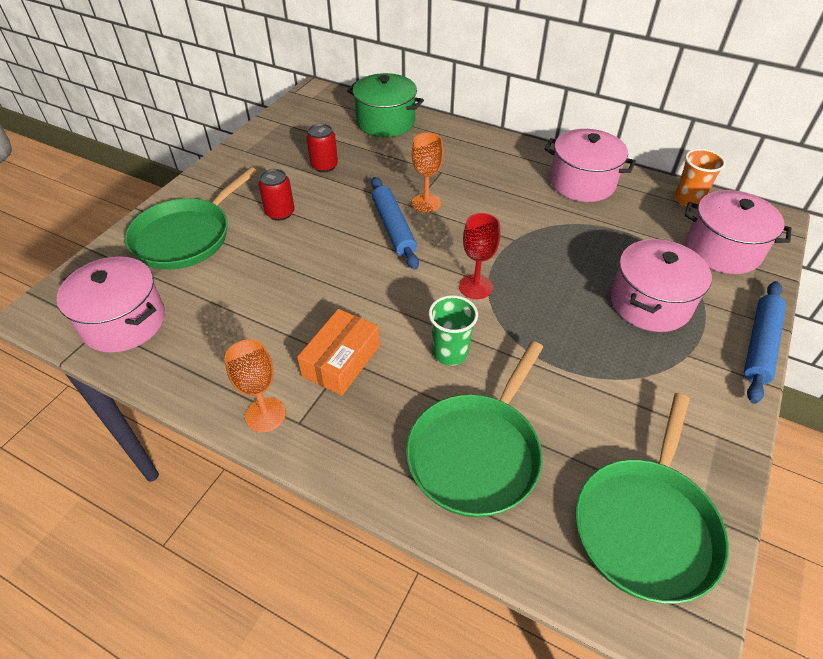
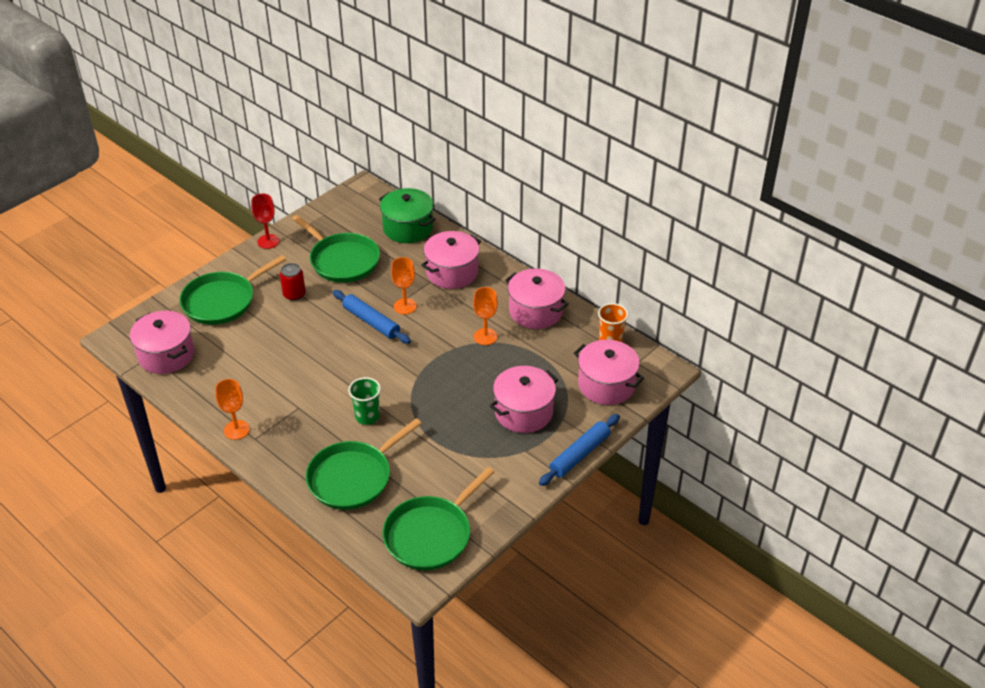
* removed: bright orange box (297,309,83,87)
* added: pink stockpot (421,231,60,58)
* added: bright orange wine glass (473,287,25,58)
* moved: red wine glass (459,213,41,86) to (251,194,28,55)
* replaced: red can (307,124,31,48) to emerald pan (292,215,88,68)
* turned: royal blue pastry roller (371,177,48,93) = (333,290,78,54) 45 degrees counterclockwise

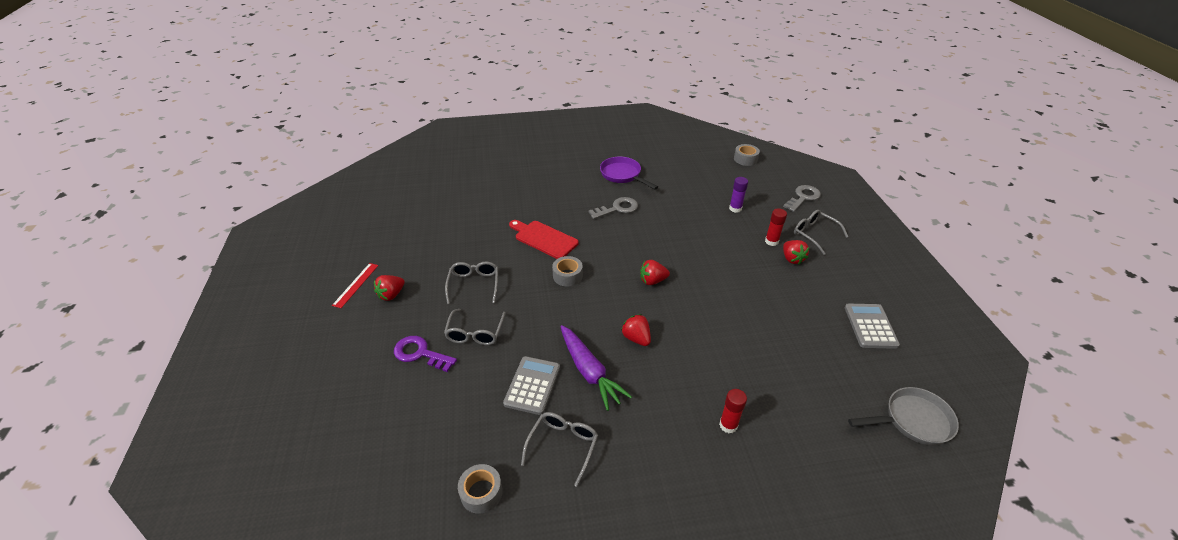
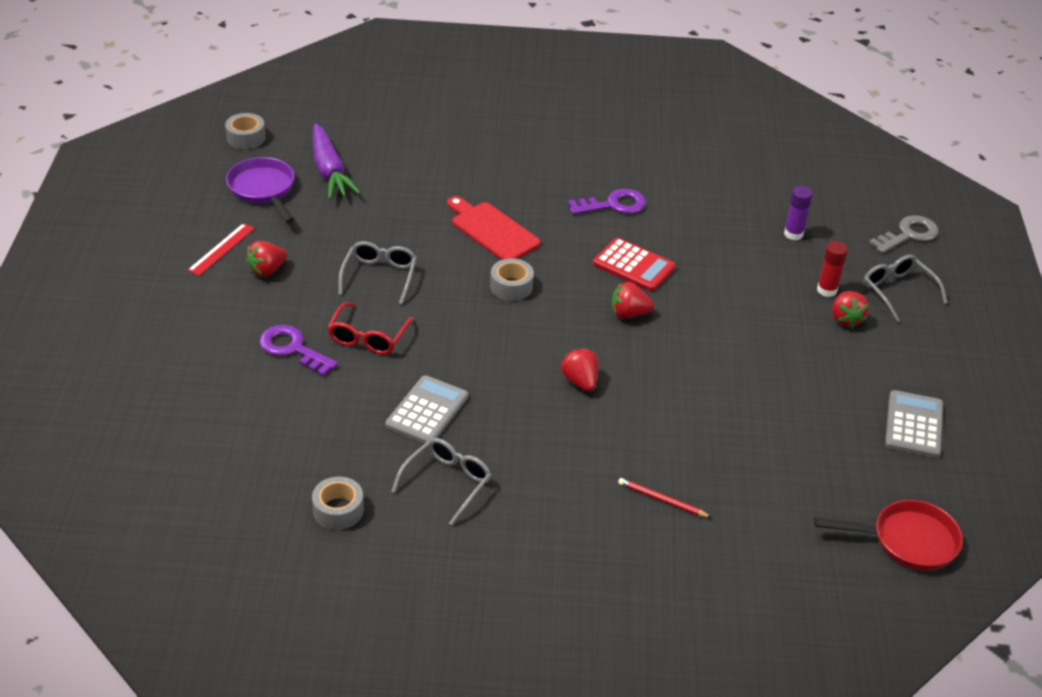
* added: red calculator (593,238,83,53)
* moved: violet carrot (560,325,72,86) to (313,123,47,76)
* moved: violet pan (600,157,58,33) to (226,157,69,66)
* moved: grey sticky tape (734,144,26,22) to (225,113,41,36)
* replaced: red glue (719,389,28,44) to red lead pencil (618,478,94,40)
* recoloured: grey eyeglasses (444,309,62,36) to red eyeglasses (328,302,86,53)
* recoloured: grey latchkey (588,197,50,22) to violet latchkey (568,189,78,25)
* recoloured: grey pan (848,387,111,58) to red pan (814,500,149,71)

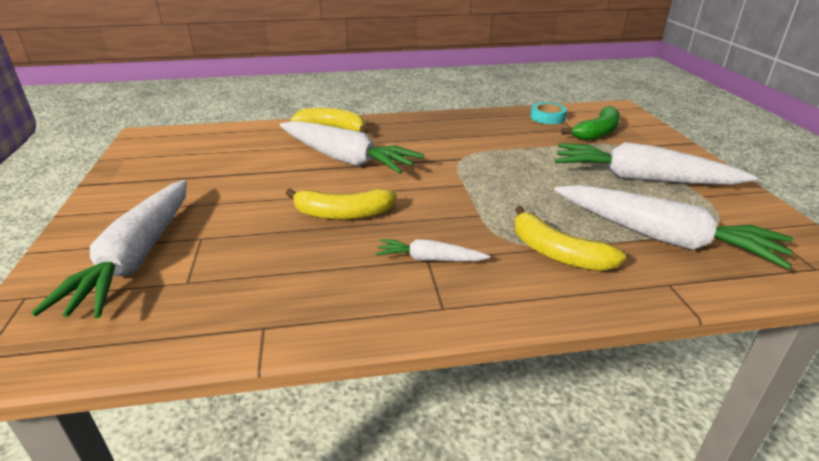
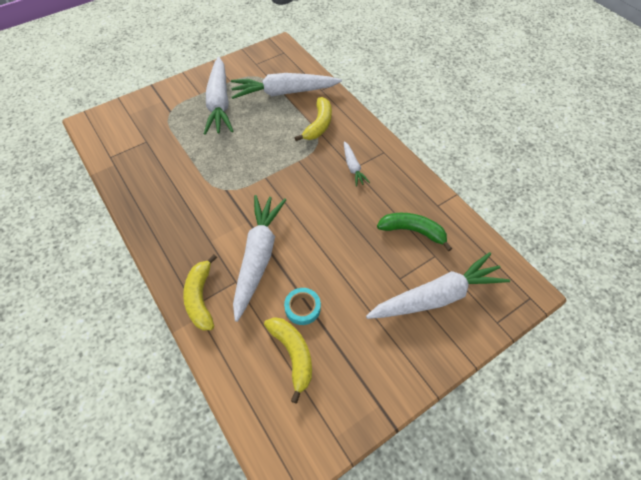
* moved: yellow banana fruit (285,188,111,32) to (264,317,48,86)
* moved: teal sticky tape (530,102,37,22) to (284,288,37,37)
* moved: emerald banana fruit (561,106,59,35) to (377,213,75,38)
* turned: pure white carrot (554,185,239,84) = (231,73,111,26) 105 degrees counterclockwise

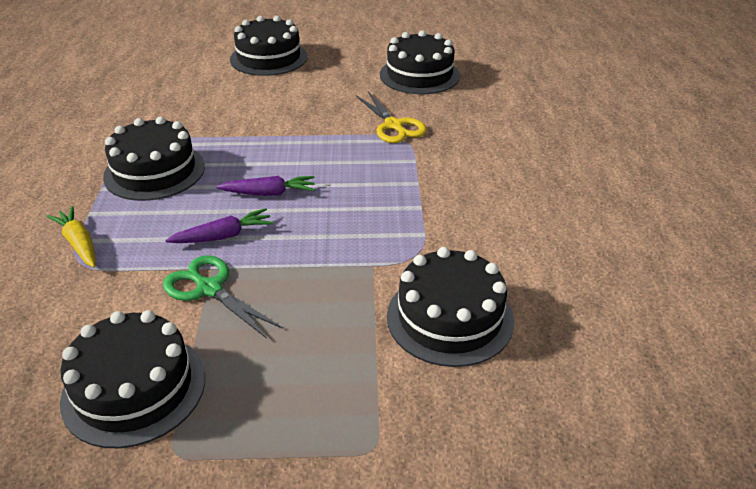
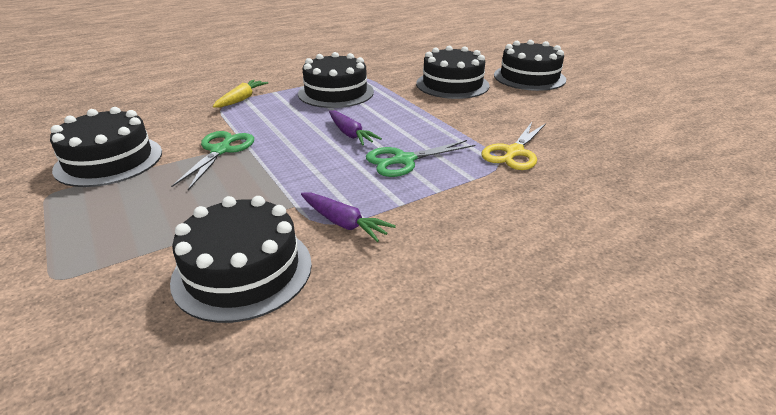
* added: emerald pair of scissors (366,140,109,37)
* moved: violet carrot (165,208,109,35) to (301,192,95,50)
* moved: black layer cake (380,30,80,64) to (416,46,74,53)

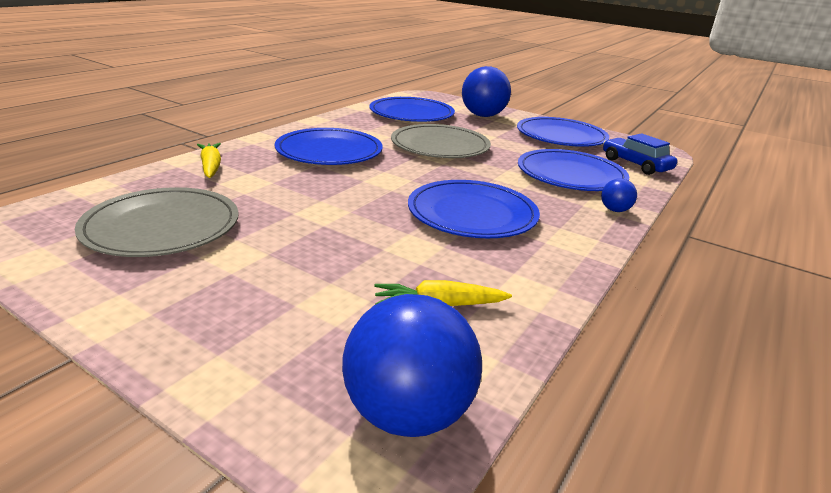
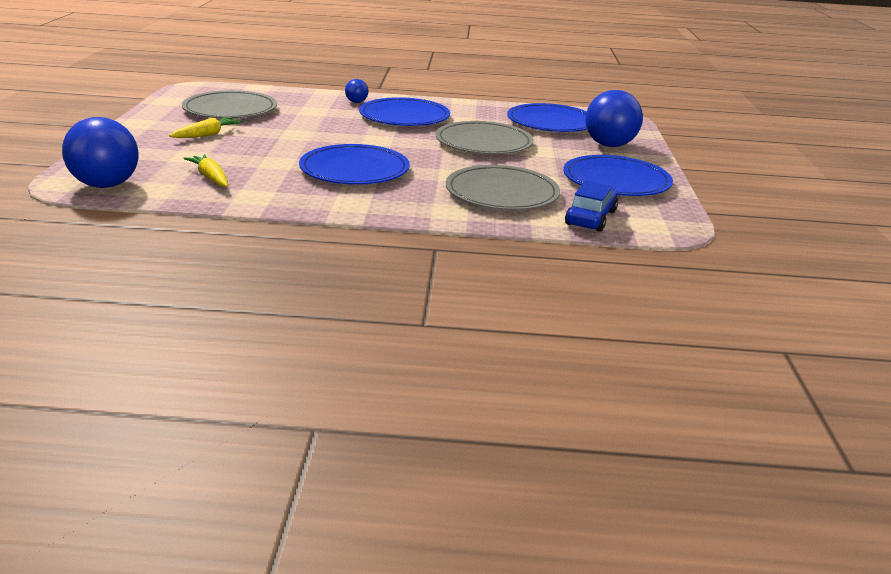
* moved: yellow carrot (197,143,24,35) to (169,117,75,21)
* moved: royal blue sphere (601,178,36,34) to (345,79,23,24)
* recoloured: royal blue dinner plate (518,149,111,42) to grey dinner plate (446,165,114,45)

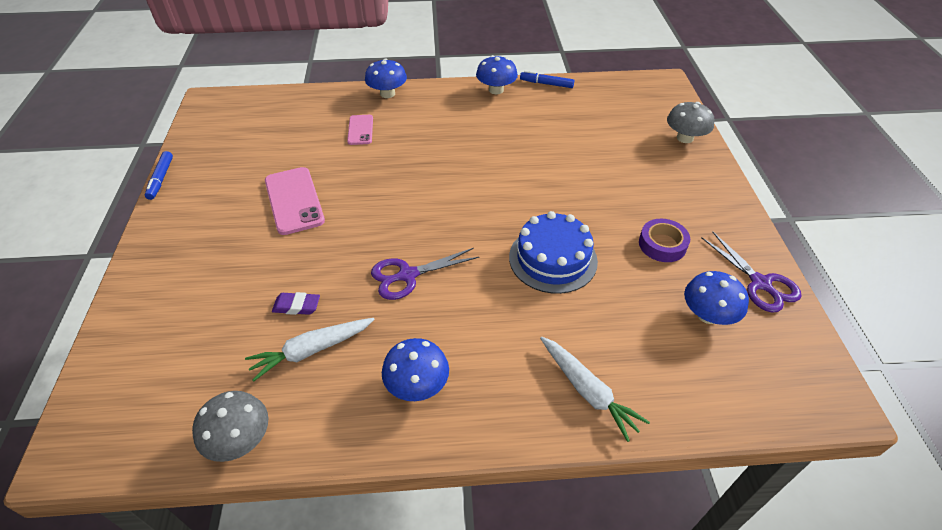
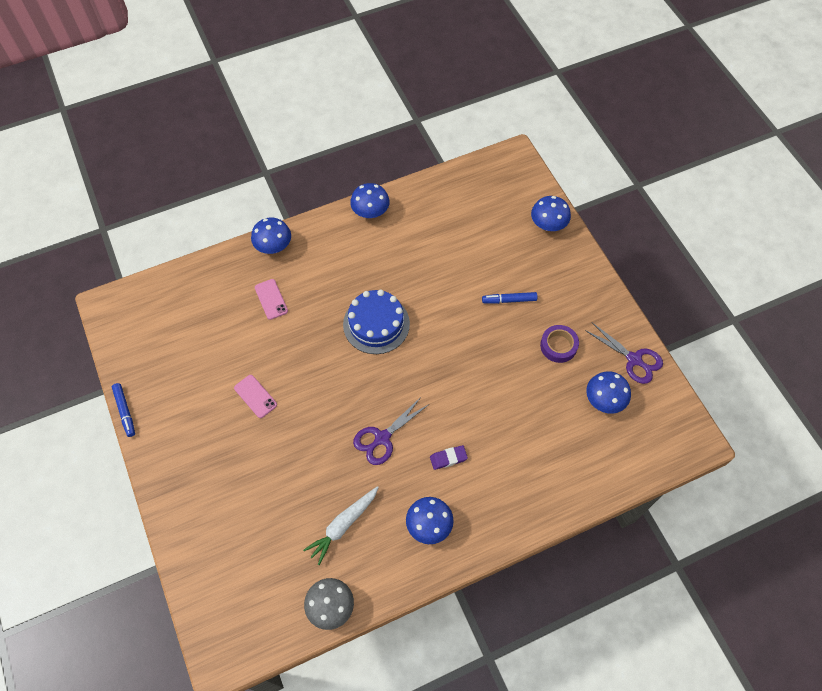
* removed: pure white carrot (540,337,110,105)
* moved: violet pencil eraser (272,292,48,23) to (430,445,38,25)
* moved: royal blue layer cake (509,211,89,83) to (343,289,67,65)
* moved: royal blue marker (520,71,55,17) to (482,292,56,12)
* recoloured: grey mushroom (667,102,47,41) to royal blue mushroom (531,196,40,35)
* resized: pink phone (265,167,60,68) = (234,375,43,43) x0.59

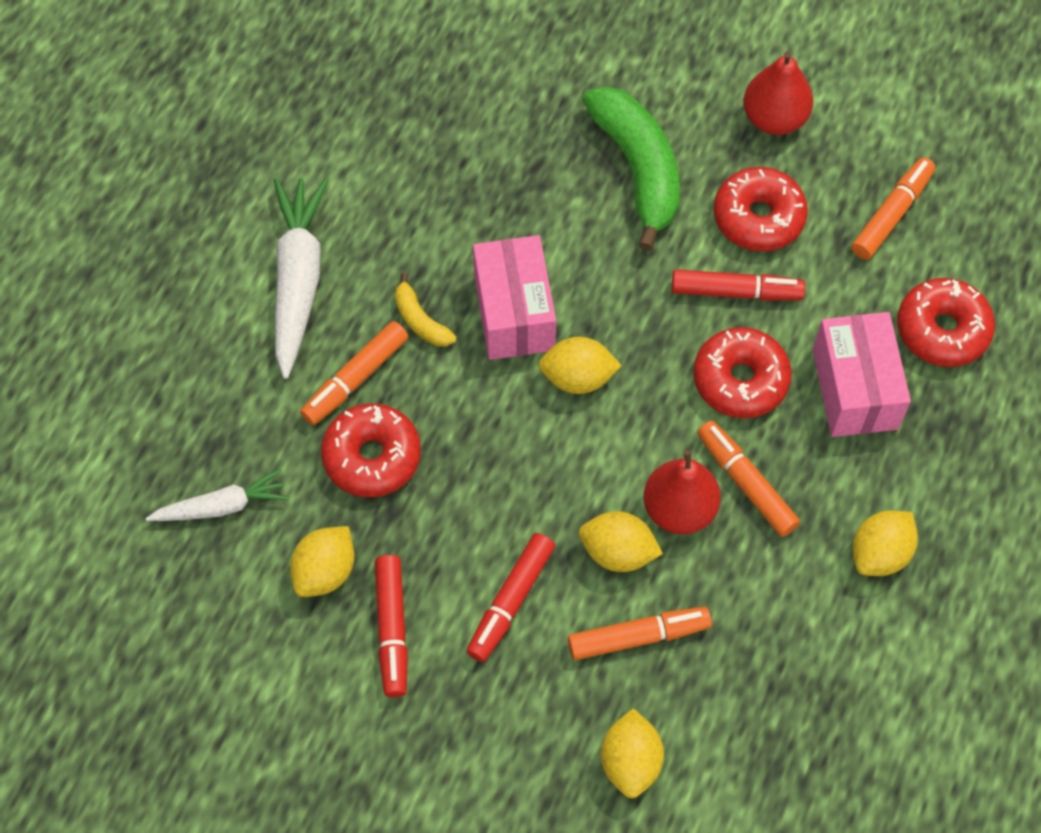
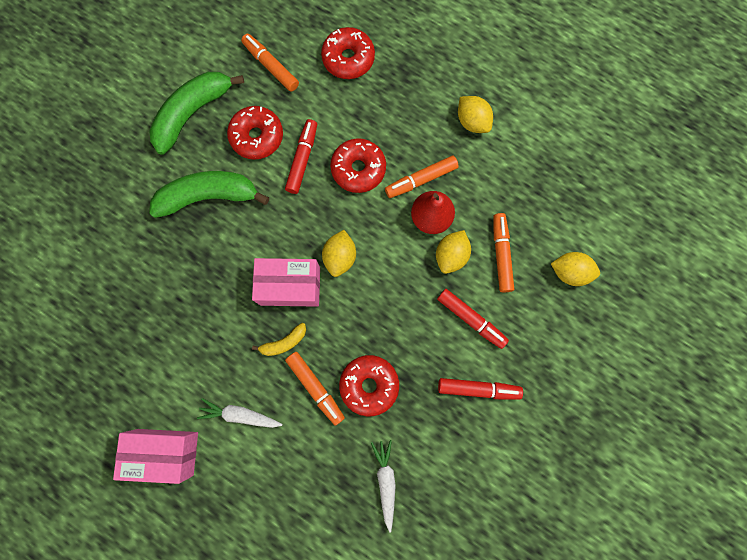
* removed: yellow toy lemon (290,526,64,71)
* moved: pink box (813,312,98,125) to (113,429,85,55)
* replaced: red pear fruit (744,51,69,84) to emerald banana fruit (149,72,95,83)
* resized: pure white carrot (274,178,54,201) = (197,398,85,30) x0.59

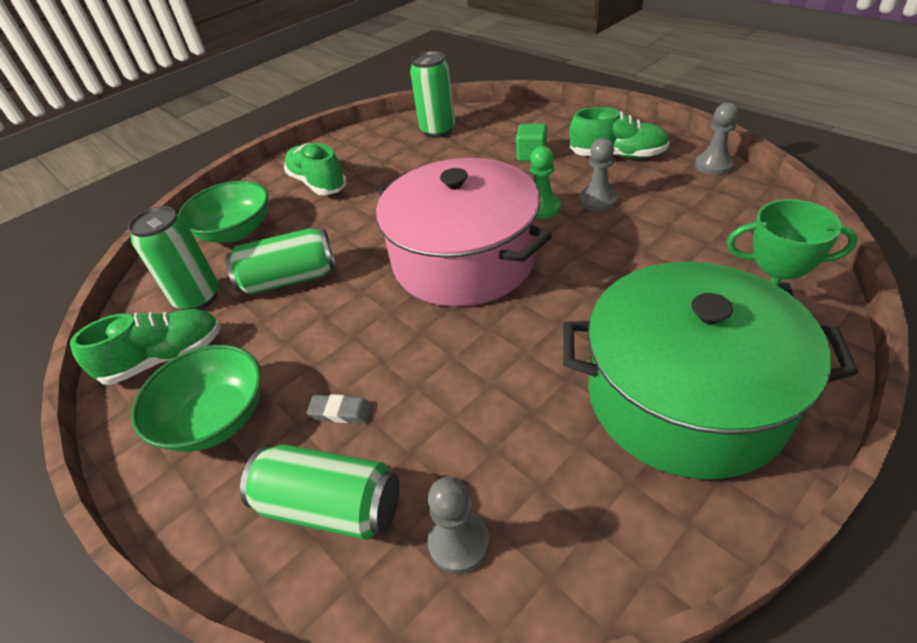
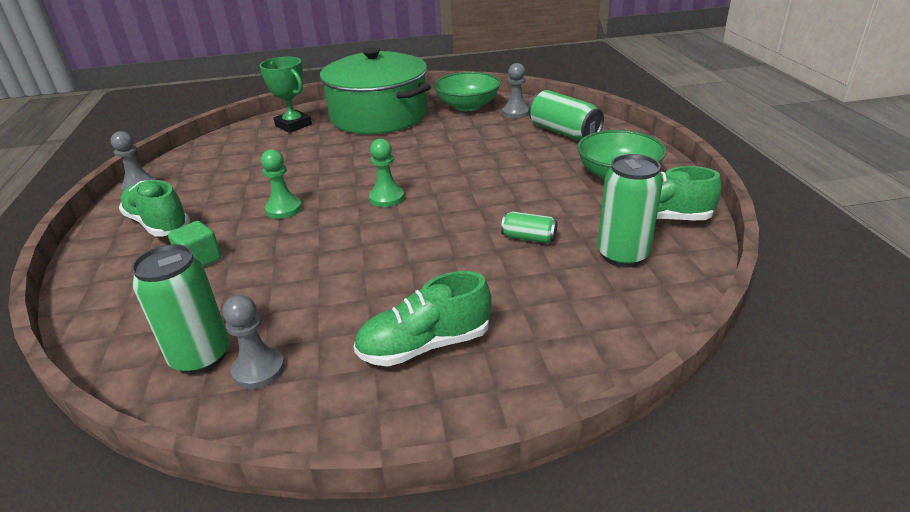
* removed: grey pencil eraser (306,394,66,29)
* moved: emerald bowl (178,180,91,63) to (434,72,67,39)
* moved: grey game pawn (579,138,38,73) to (222,295,63,94)
* replaced: pink stockpot (376,158,176,149) to emerald game pawn (369,138,36,69)
* turned: emerald sneaker (284,143,63,52) = (353,271,139,96) 75 degrees clockwise
* resized: emerald can (225,228,111,67) = (501,212,56,31) x0.54

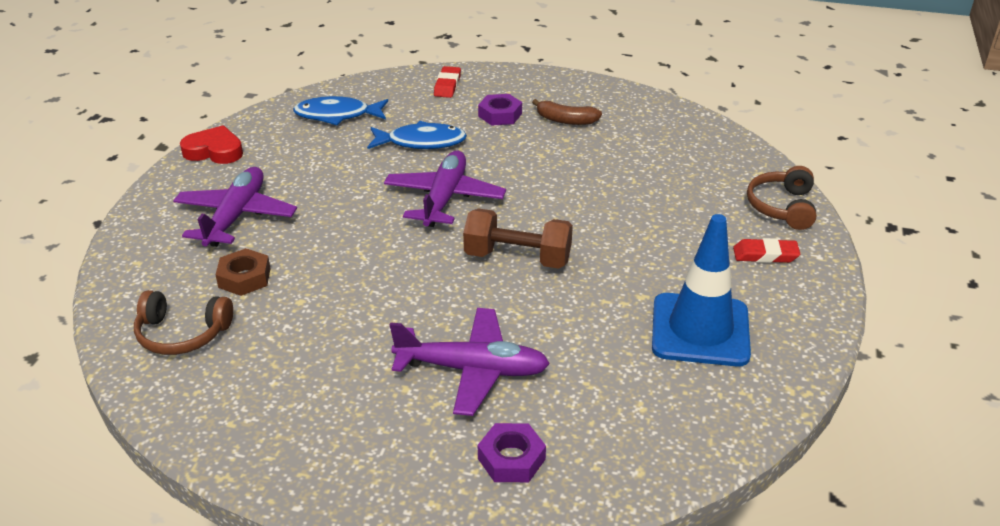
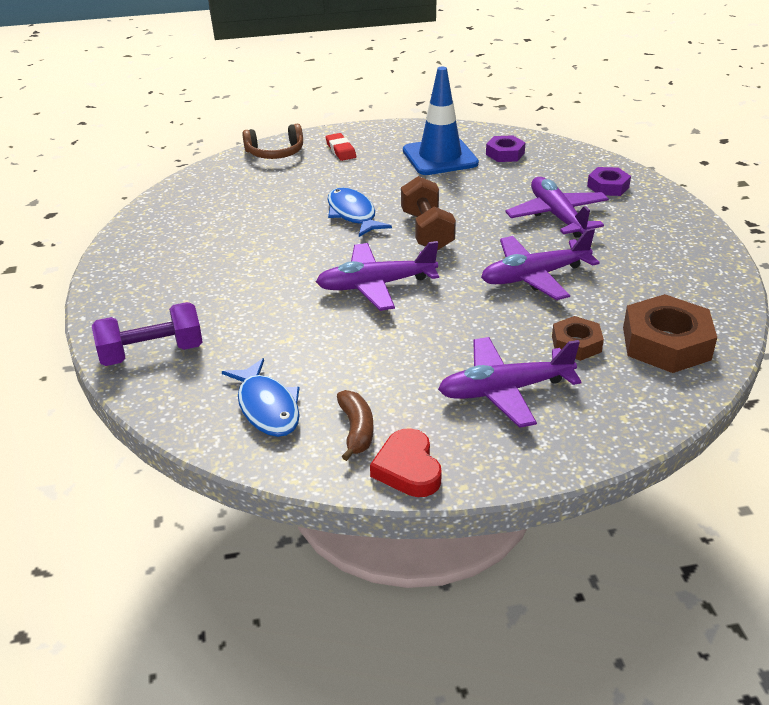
* added: violet aeroplane (481,228,119,72)
* moved: royal blue toy fish (367,121,100,28) to (327,187,65,50)
* moved: violet hexagon nut (478,94,44,32) to (486,135,40,27)
* moved: dark brown banana fruit (532,99,70,26) to (337,390,37,71)
* replaced: dark brown over-ear headphones (134,290,99,65) to dark brown hexagon nut (623,294,94,79)
* replaced: red pencil eraser (434,66,27,32) to violet hand weight (92,302,111,64)

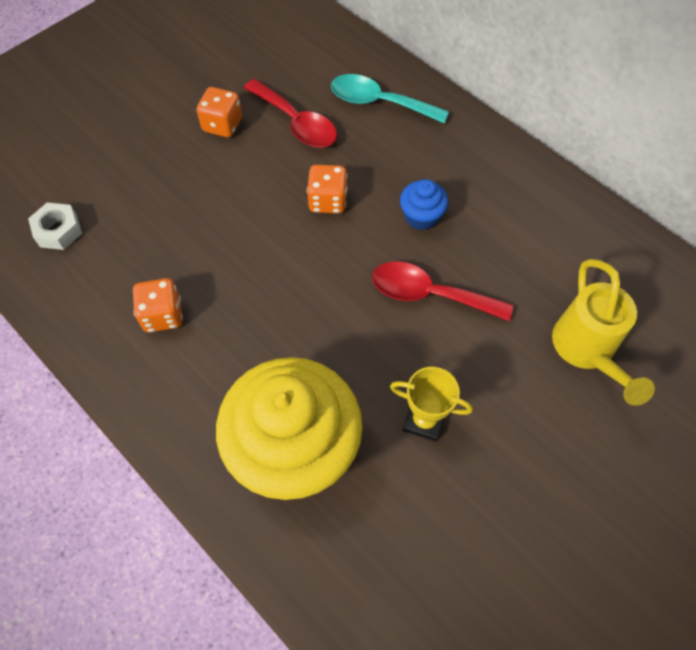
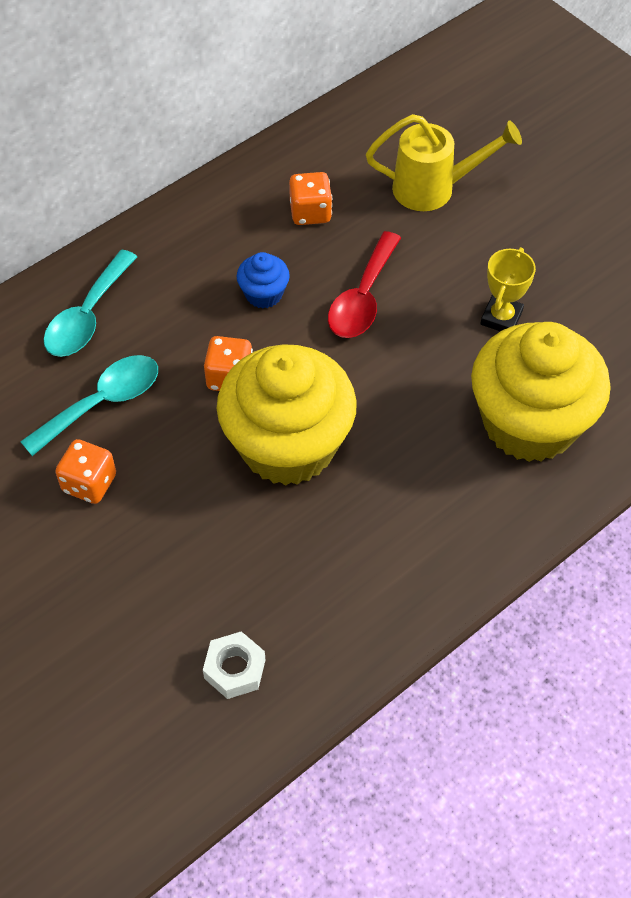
* added: yellow fairy cake (216,344,141,142)
* moved: bright orange game die (133,278,50,54) to (289,172,43,53)
* recoloured: red tablespoon (244,79,93,69) to teal tablespoon (20,355,138,101)

